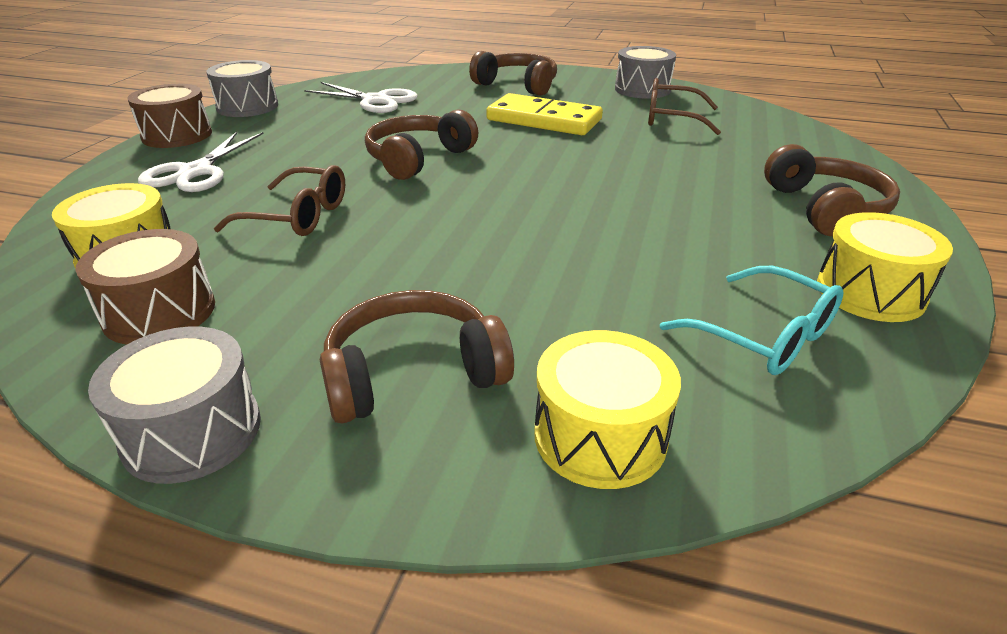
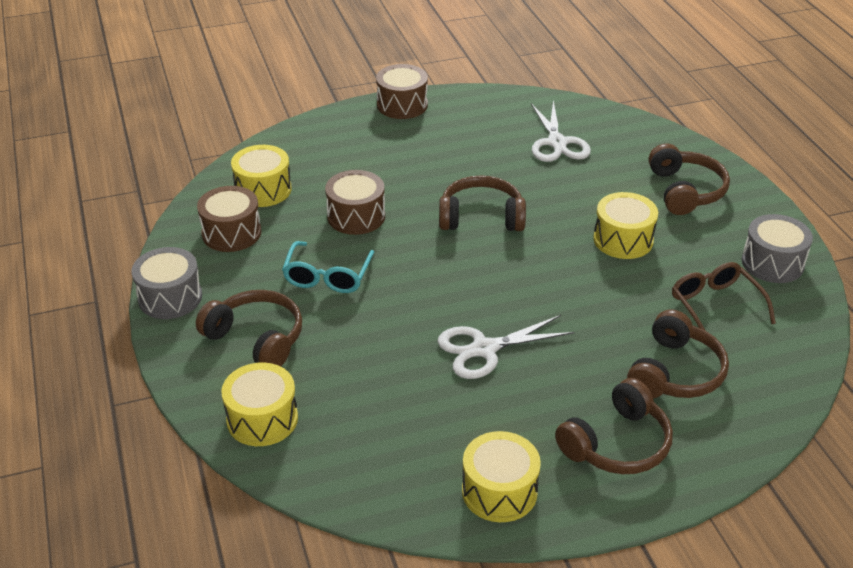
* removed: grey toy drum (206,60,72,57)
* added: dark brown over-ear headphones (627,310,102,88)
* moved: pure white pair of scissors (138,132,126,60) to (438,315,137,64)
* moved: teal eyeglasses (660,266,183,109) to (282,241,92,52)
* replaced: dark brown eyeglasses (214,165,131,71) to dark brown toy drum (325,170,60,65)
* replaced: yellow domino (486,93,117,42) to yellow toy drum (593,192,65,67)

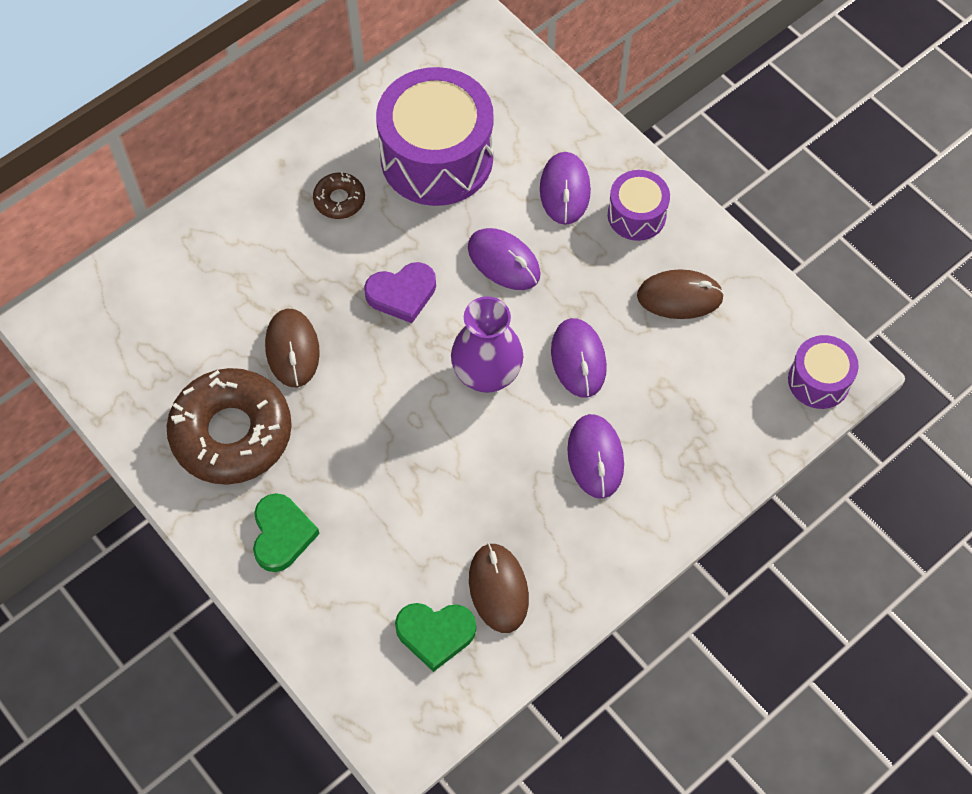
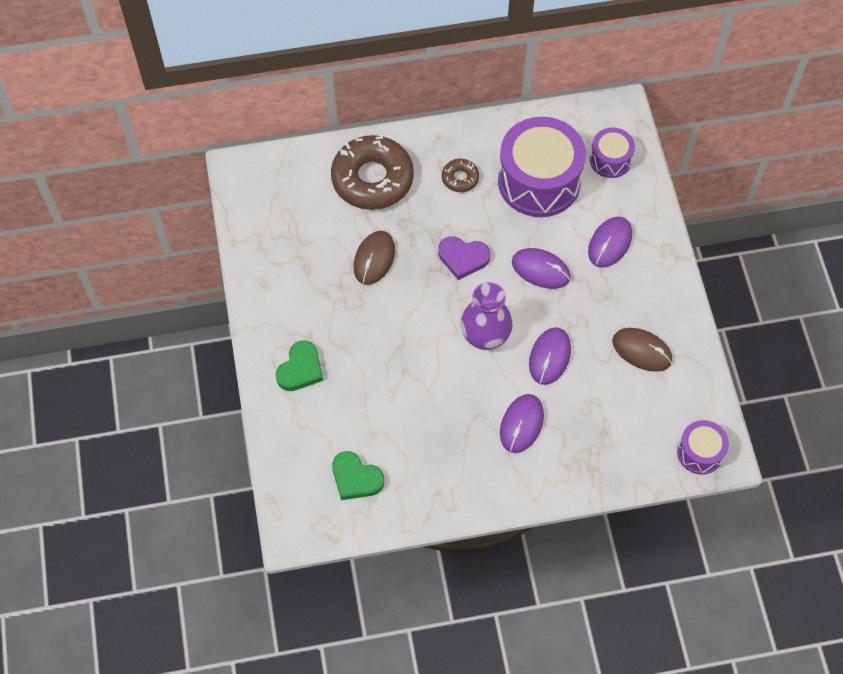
* removed: dark brown PC mouse (469,543,60,90)
* moved: dark brown donut (167,368,125,117) to (331,135,83,75)
* moved: violet toy drum (608,170,62,71) to (590,128,45,50)
* turned: violet PC mouse (468,228,73,62) = (512,248,59,41) 45 degrees counterclockwise

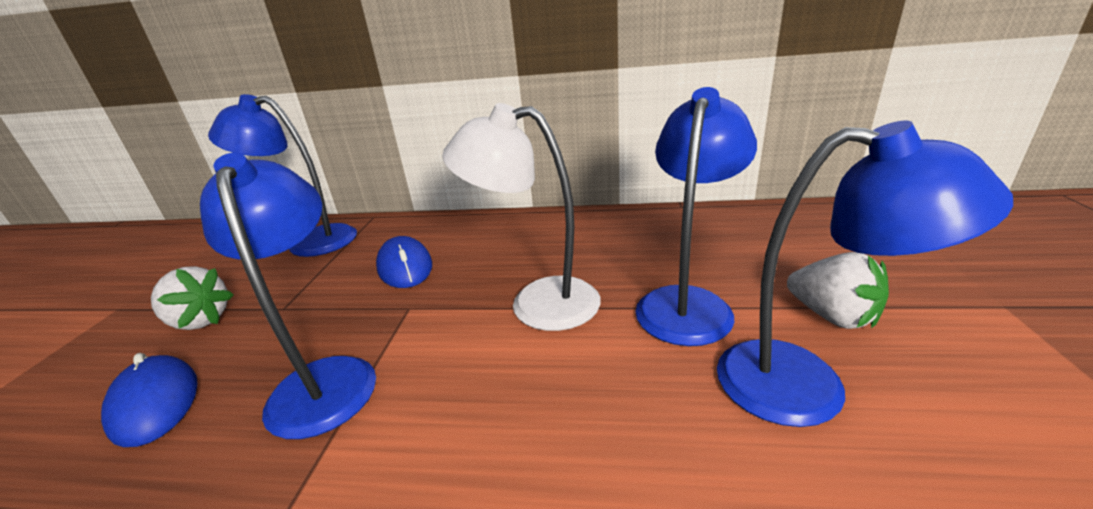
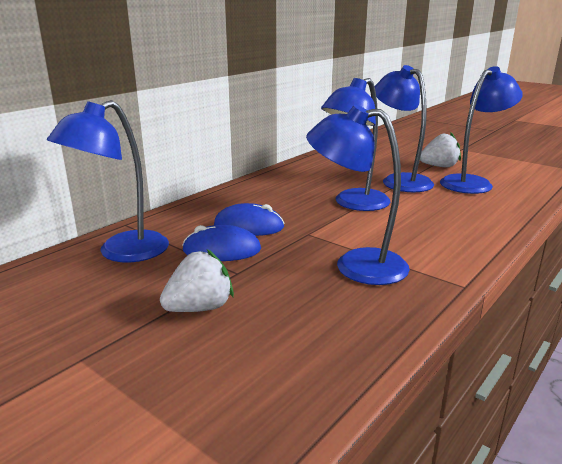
* moved: royal blue PC mouse (101,353,97,94) to (182,225,79,36)
* recoloured: pure white lamp (442,103,159,228) to royal blue lamp (321,78,69,133)

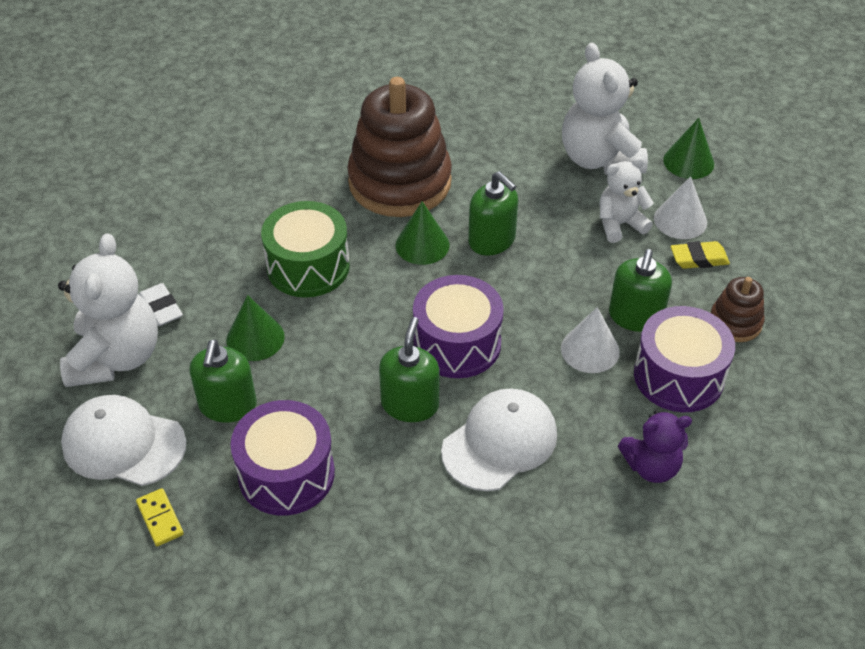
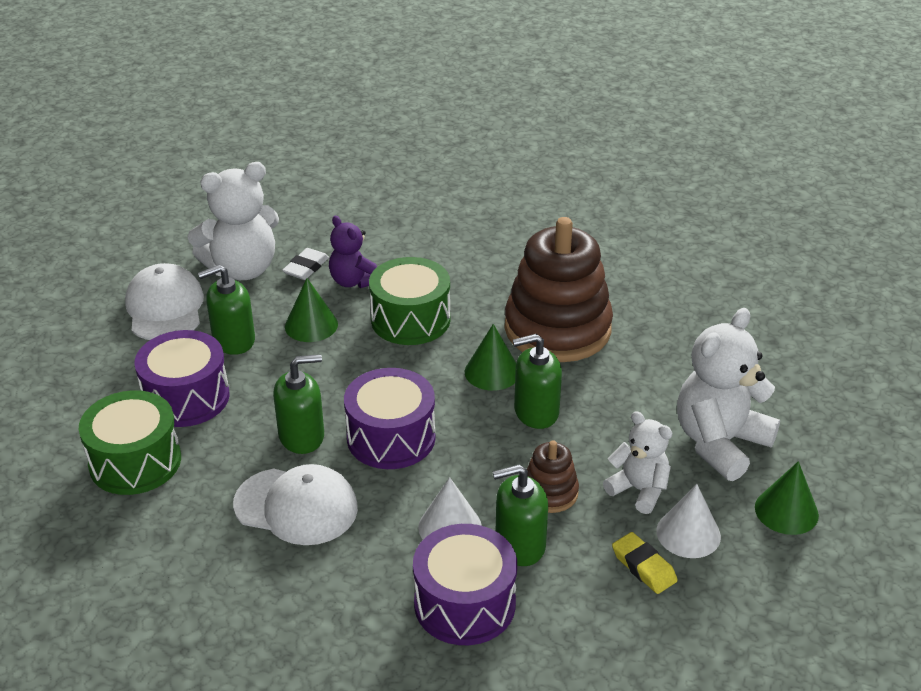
* removed: yellow domino (136,488,48,58)
* added: emerald toy drum (79,390,102,105)
* moved: violet stuffed bear (618,410,74,73) to (329,216,48,72)
* moved: dark brown ring stacker (711,277,53,65) to (527,441,52,72)
* turned: emerald pump bottle (468,171,50,85) = (513,334,49,95) 60 degrees clockwise

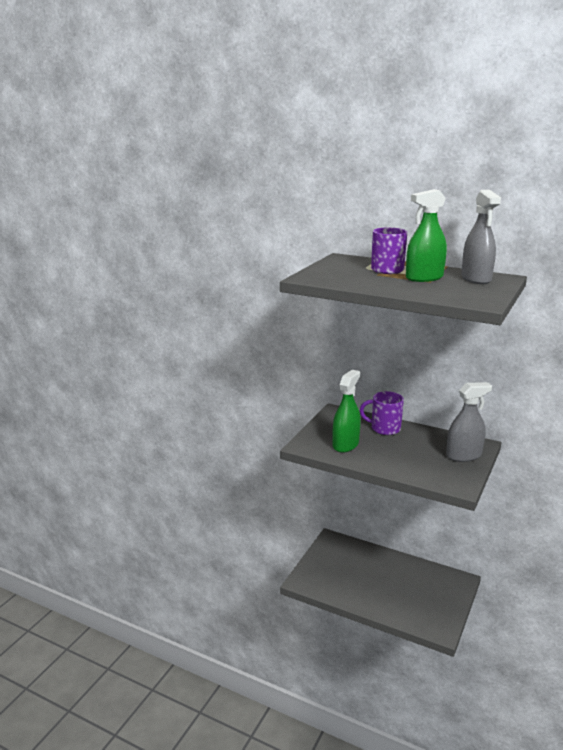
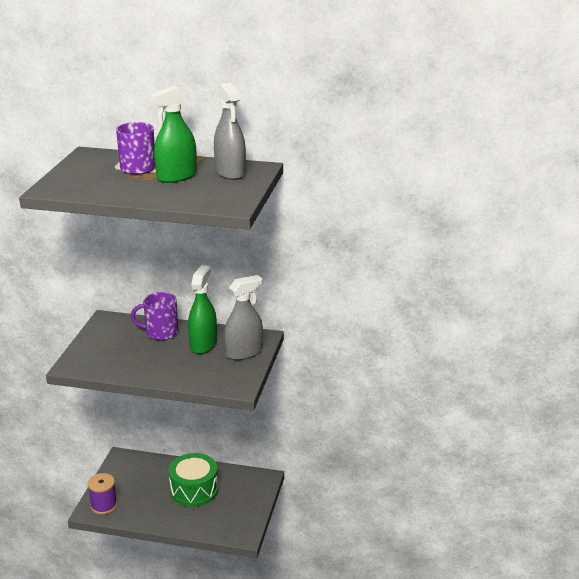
* added: violet reel of thread (88,473,29,41)
* added: emerald toy drum (169,453,49,54)
* moved: emerald spray bottle (333,370,28,83) to (188,265,29,89)

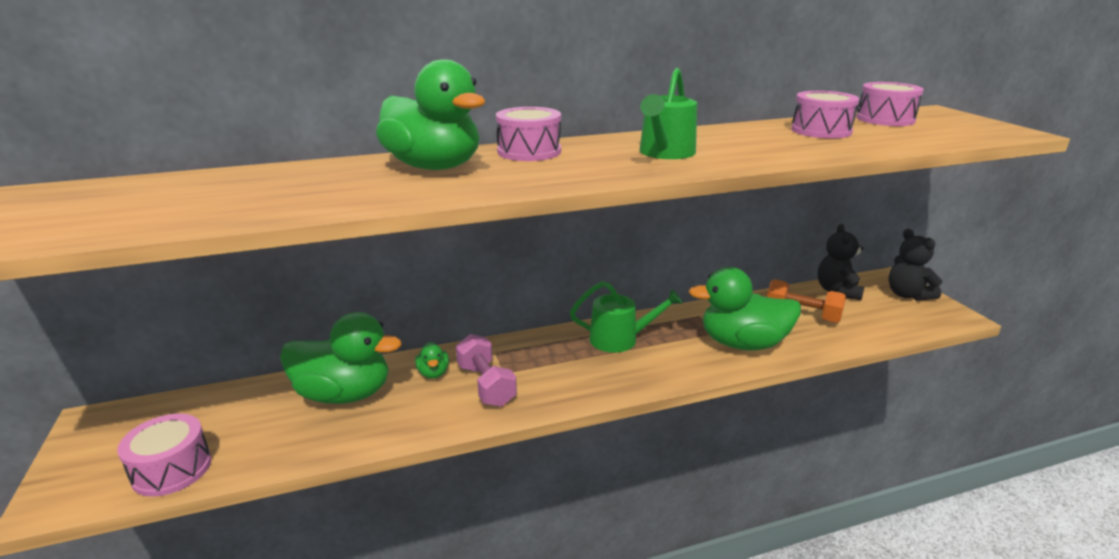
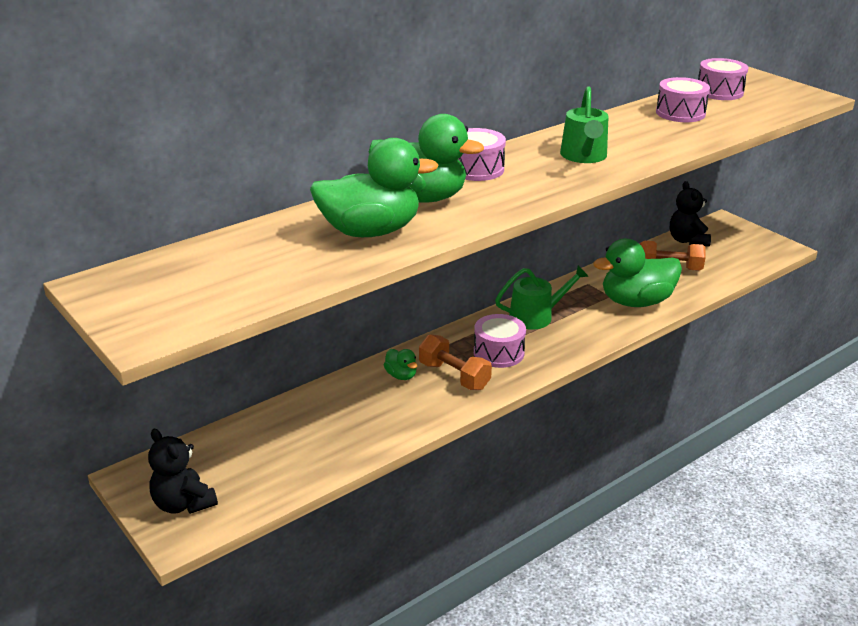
* moved: pink toy drum (117,414,95,83) to (474,314,52,54)
* moved: emerald toy duck (280,312,122,92) to (310,138,128,99)
* moved: black stuffed bear (888,229,55,72) to (148,429,70,85)
* recoloured: pink hand weight (456,334,61,73) to bright orange hand weight (419,334,73,56)

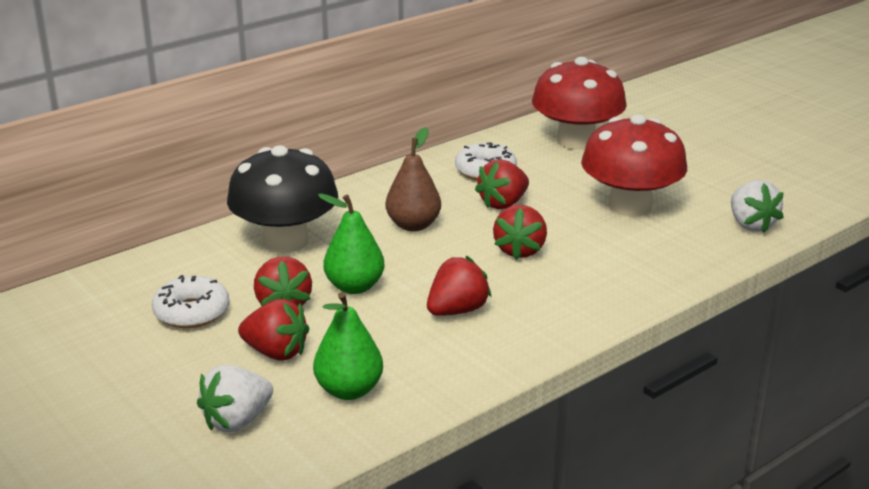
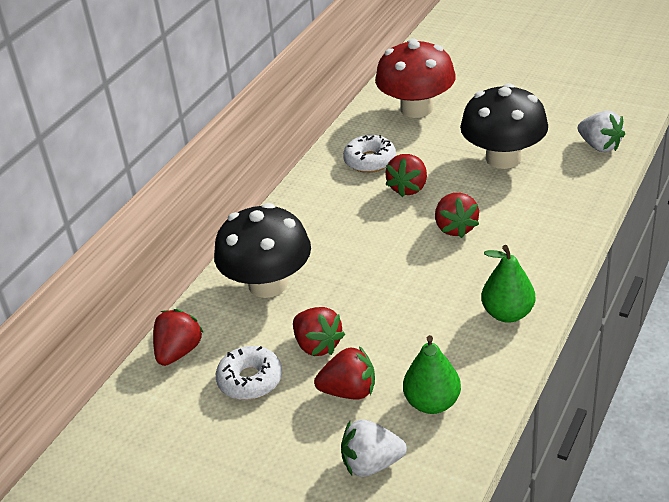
* removed: dark brown pear fruit (386,127,55,104)
* moved: emerald pear fruit (318,193,67,101) to (481,245,54,78)
* moved: red toy strawberry (427,256,64,60) to (153,309,51,57)
* recoloured: red mushroom (581,114,106,103) to black mushroom (460,83,88,86)
* turned: pure white toy strawberry (197,365,76,67) = (341,419,66,58) 60 degrees clockwise

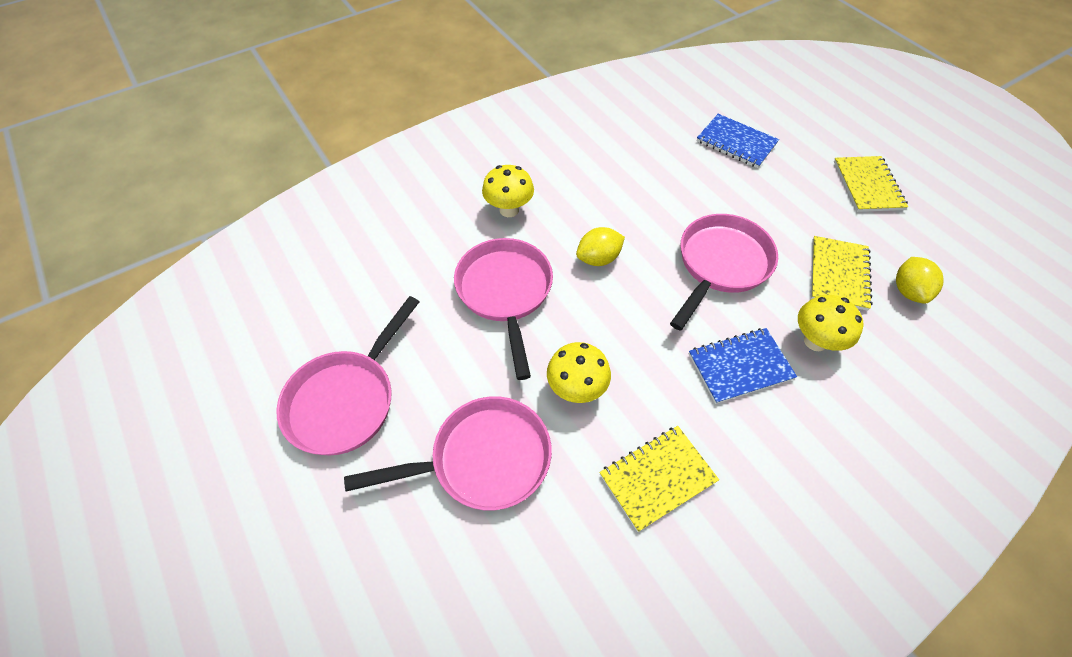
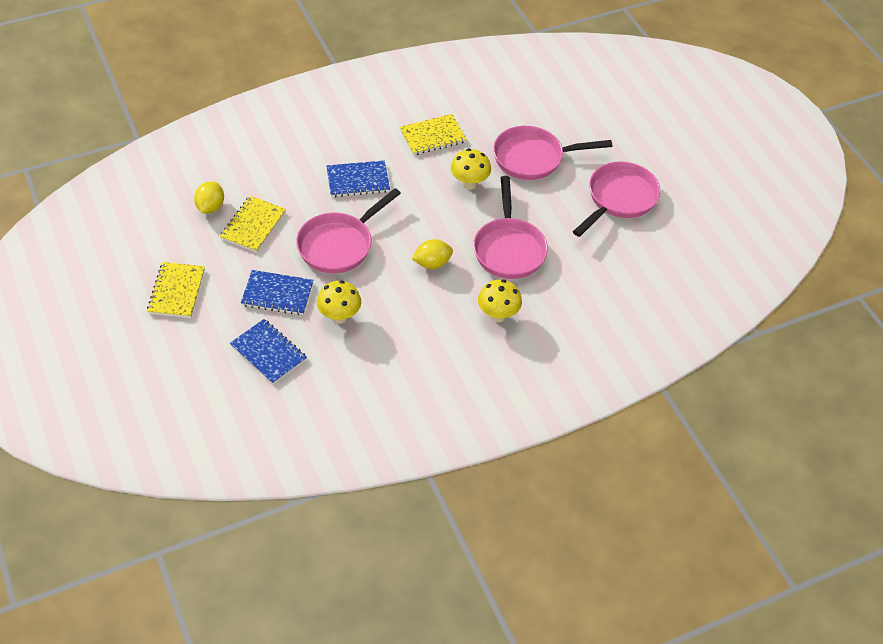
* added: royal blue notebook (241,270,72,45)
* moved: yellow mushroom (798,295,66,56) to (317,280,44,44)

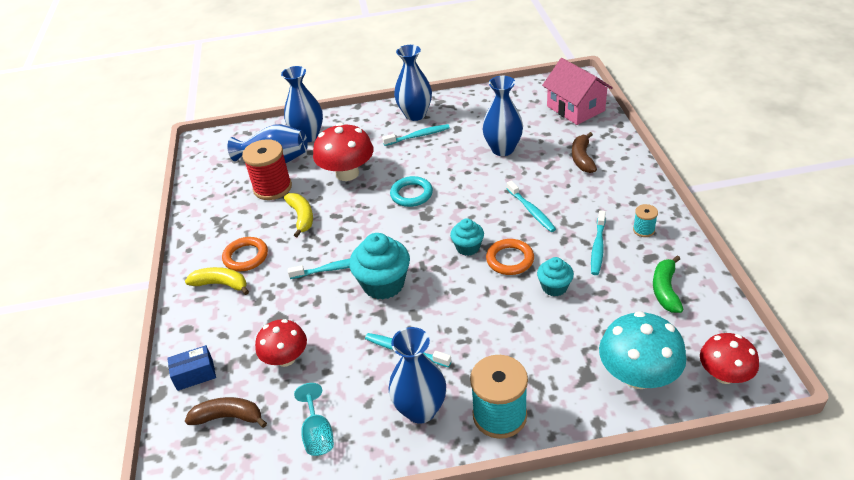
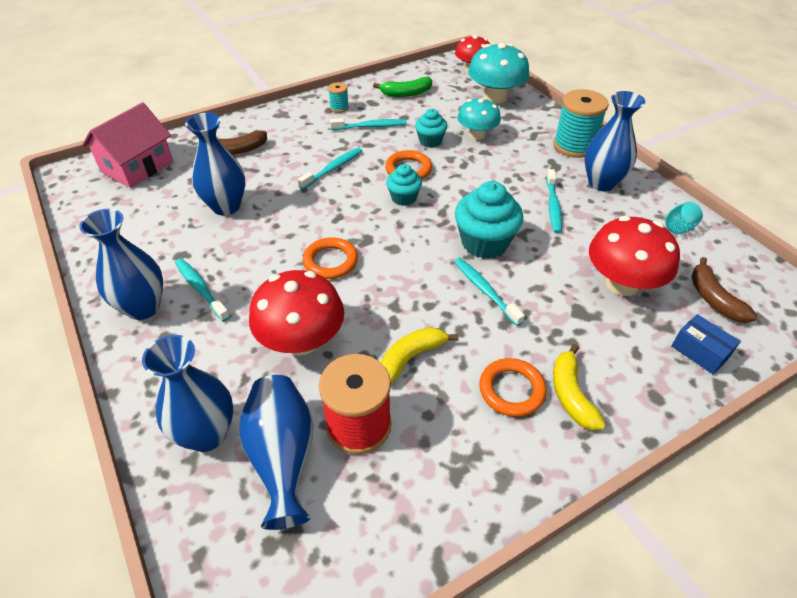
* added: teal mushroom (457,97,44,43)
* recoloured: teal torus (390,176,43,31) to bright orange torus (303,237,55,42)
* resized: red mushroom (255,319,52,48) = (589,216,91,80) x1.51

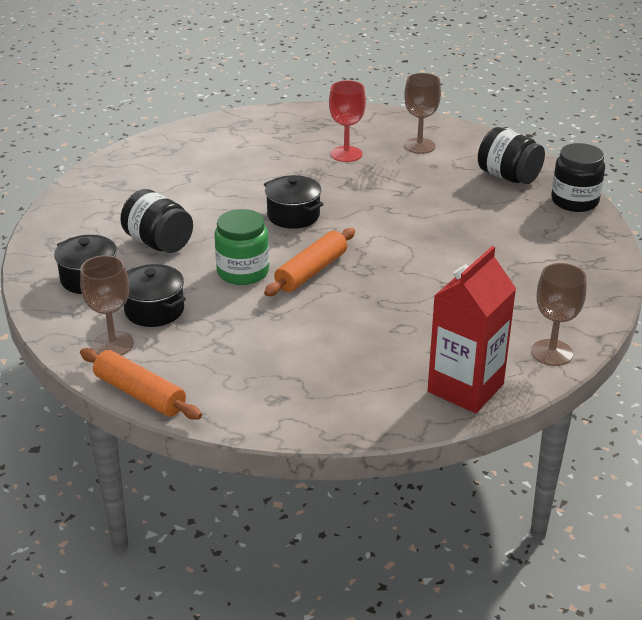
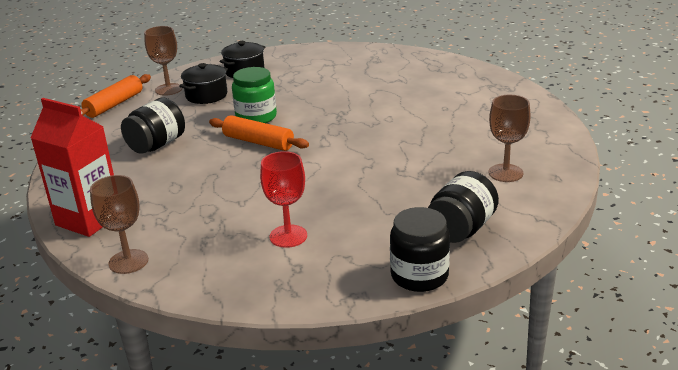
* removed: black stockpot (264,175,60,54)
* moved: black jar (120,189,73,64) to (121,98,64,56)
* moved: red wine glass (329,80,37,82) to (260,151,47,97)

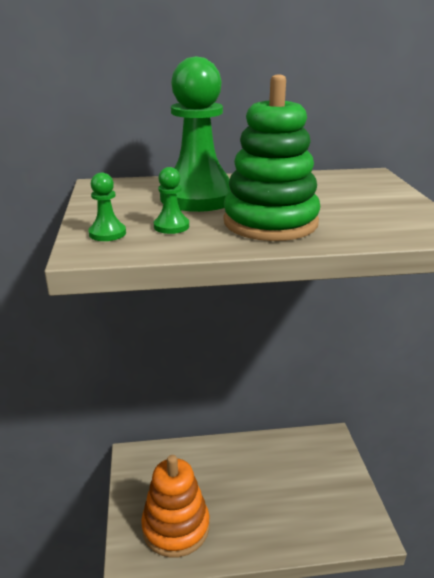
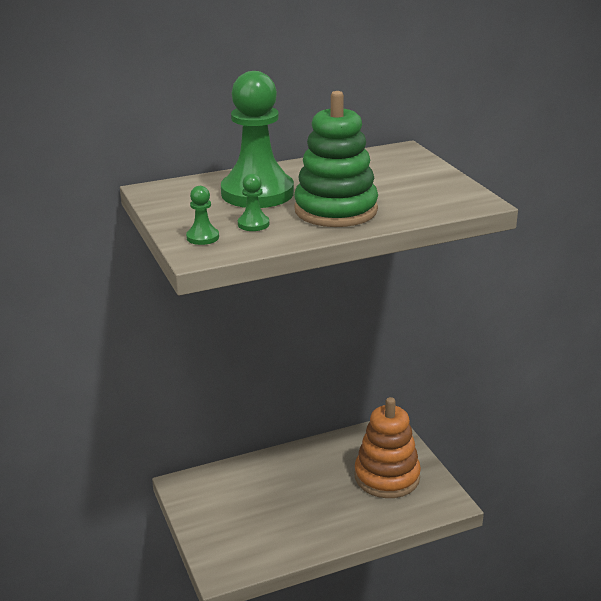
* moved: bright orange ring stacker (141,455,69,103) to (354,397,67,101)

